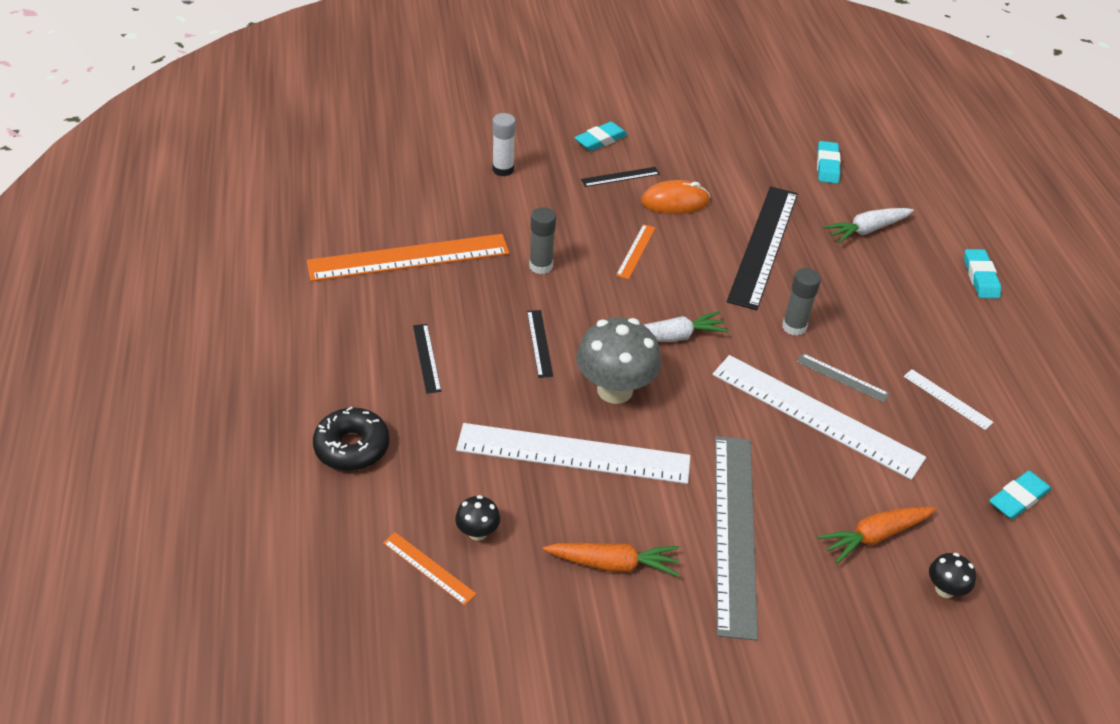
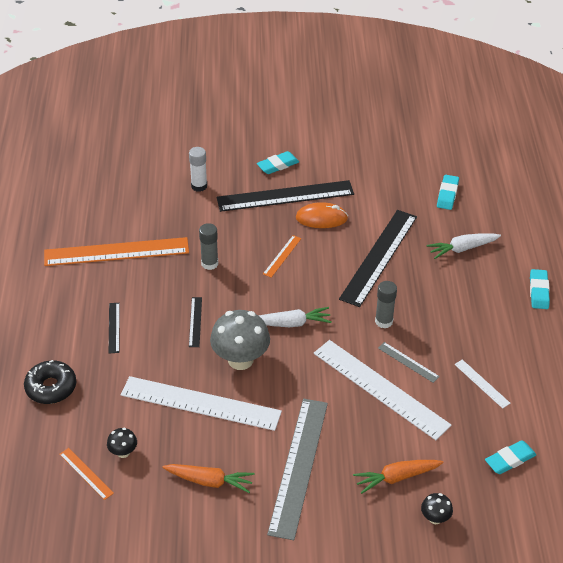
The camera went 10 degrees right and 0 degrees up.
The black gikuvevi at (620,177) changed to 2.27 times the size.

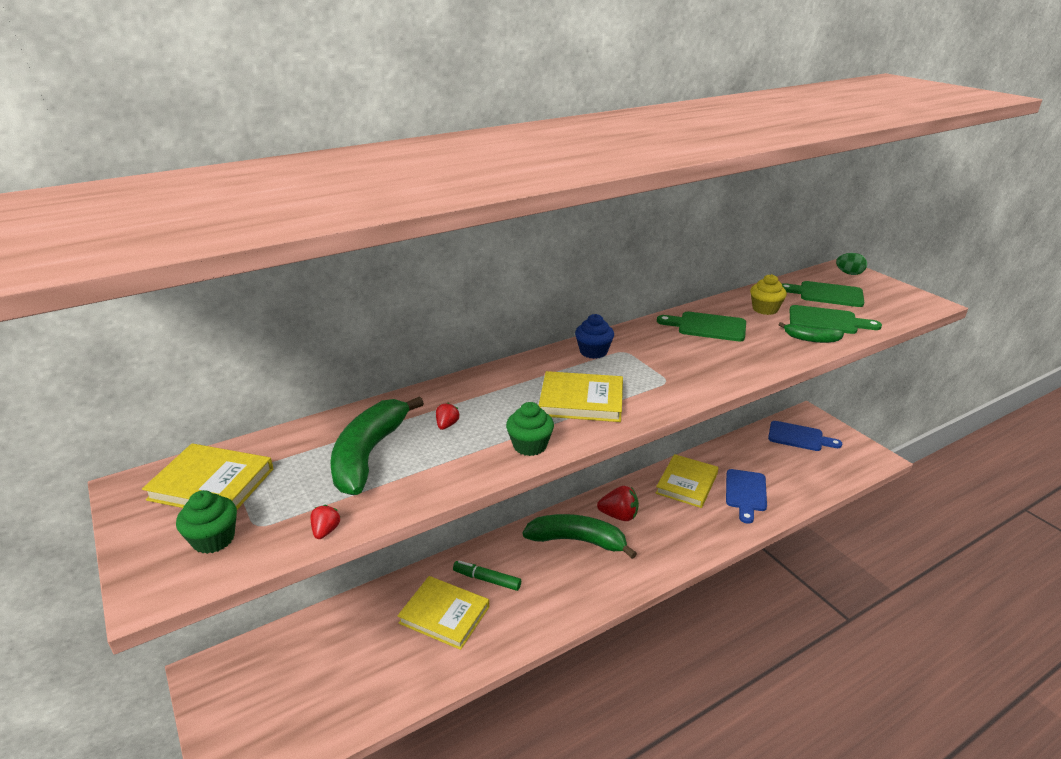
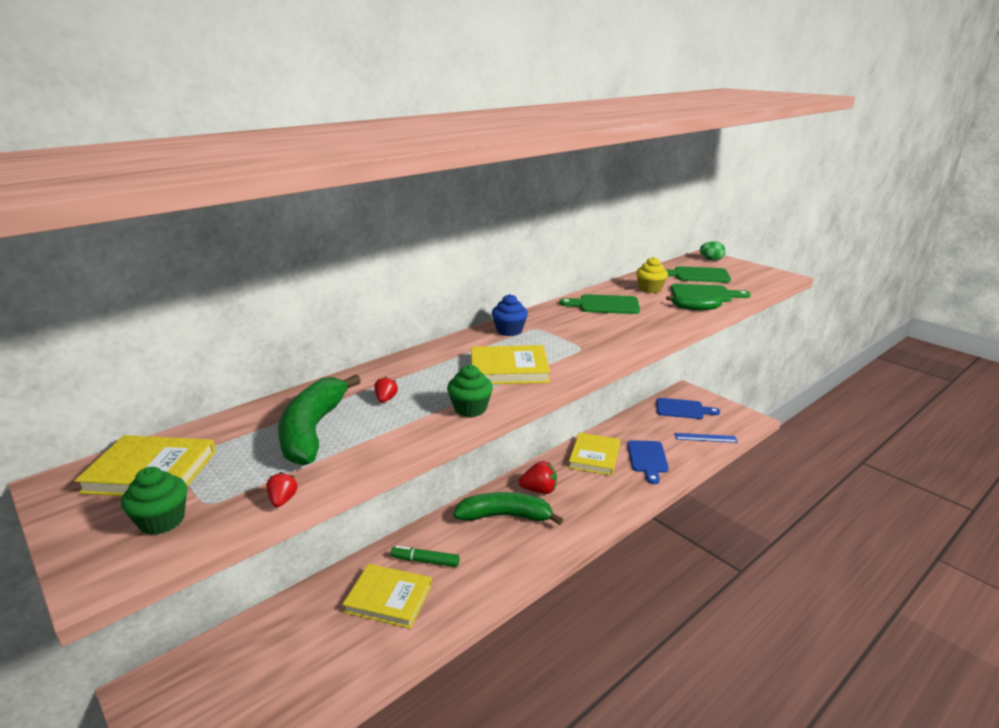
The camera went 10 degrees left and 5 degrees down.
The blue gikuvevi at (705,438) appeared.

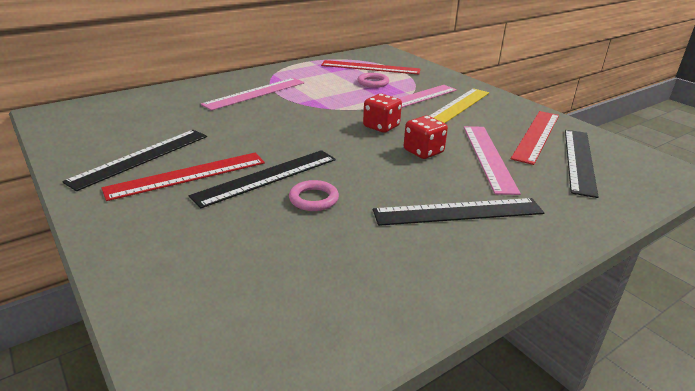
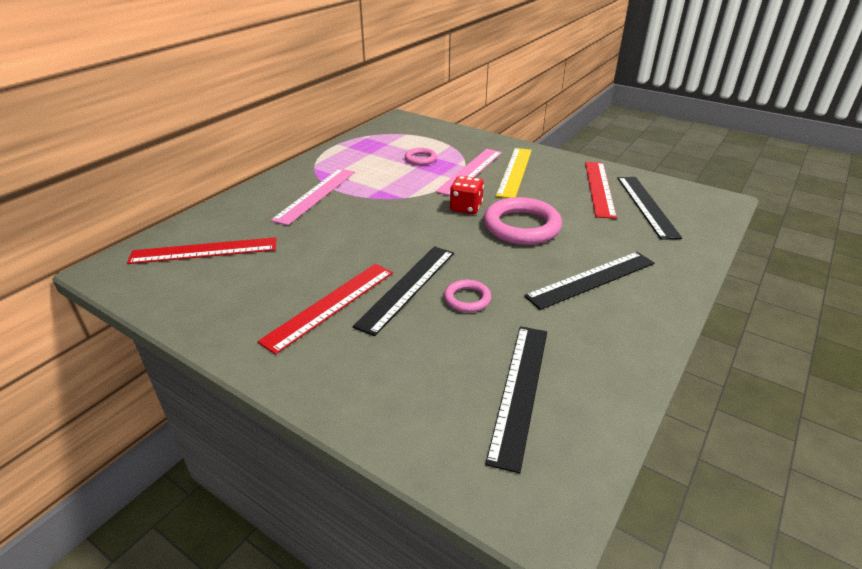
The camera went 20 degrees left and 5 degrees up.
The red gikuvevi moved from (370,67) to (204,250).
The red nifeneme at (423,151) was replaced by the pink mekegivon at (521,226).
The pink gikuvevi at (489,157) disappeared.
The black gikuvevi moved from (141,158) to (520,391).

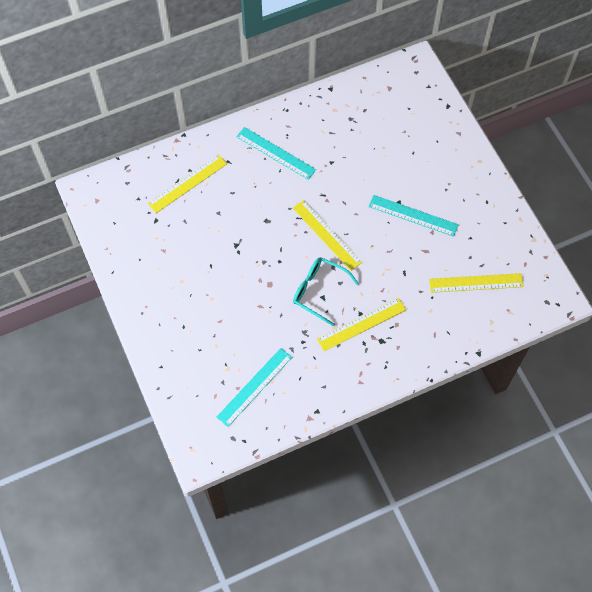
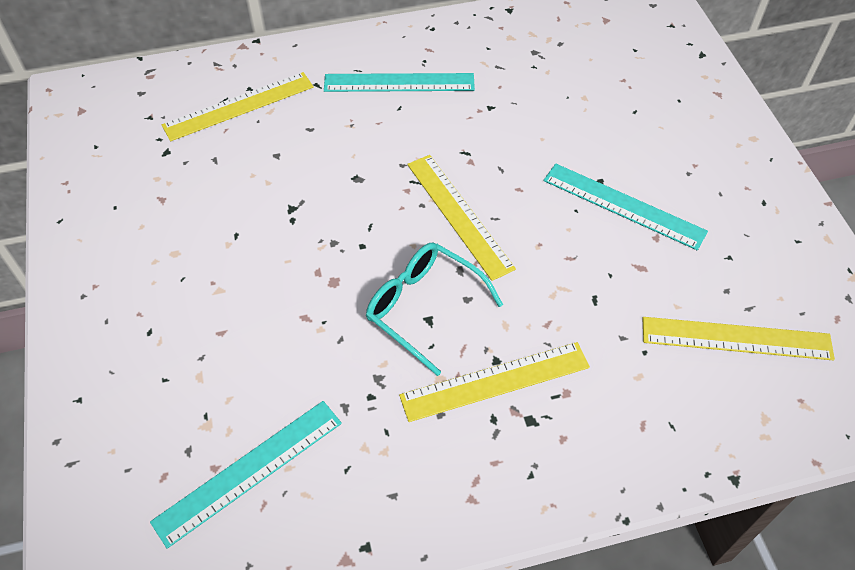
The camera went 10 degrees right and 10 degrees down.
The turquoise gikuvevi at (276,153) turned 45 degrees counterclockwise.

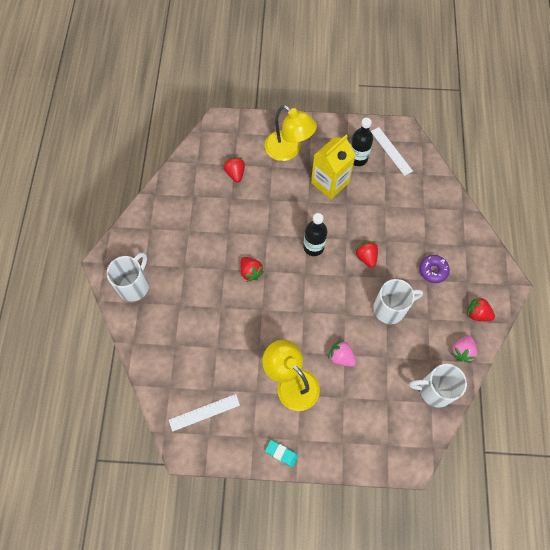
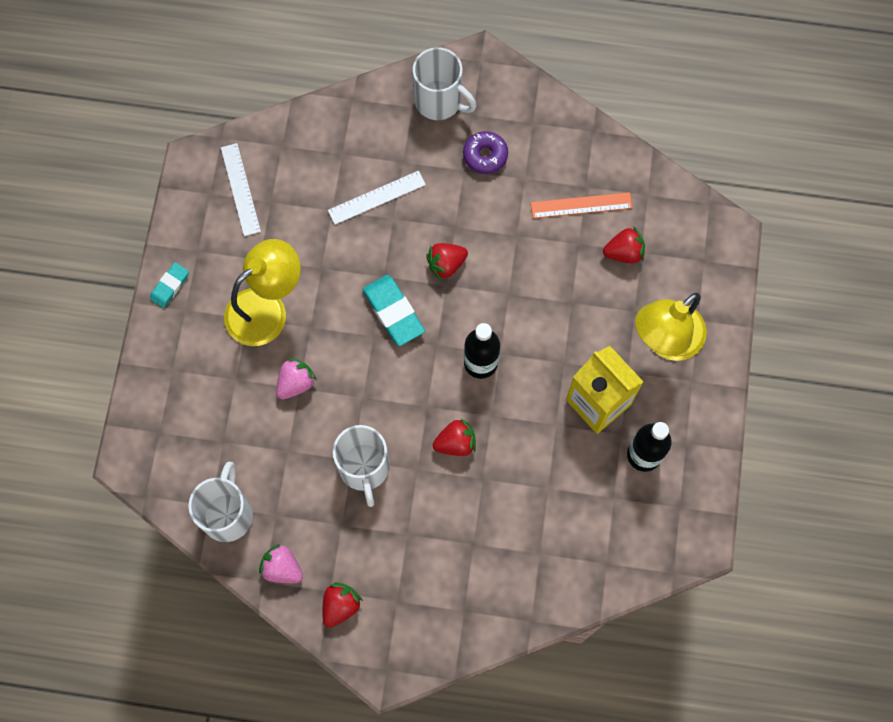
The camera went 95 degrees right and 5 degrees up.
The white gikuvevi moved from (391,151) to (377,198).
The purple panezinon moved from (433,270) to (485,156).
The orange gikuvevi at (581,205) appeared.
The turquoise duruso at (393,312) appeared.

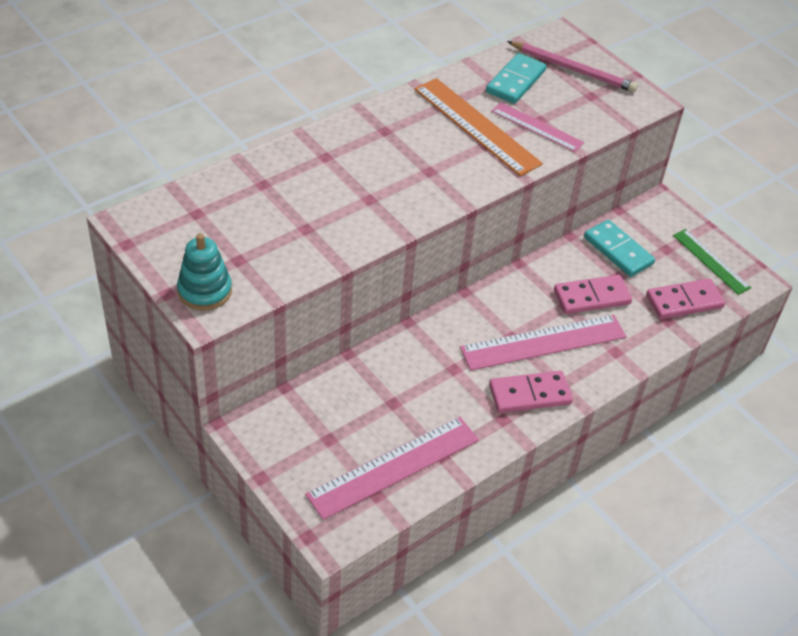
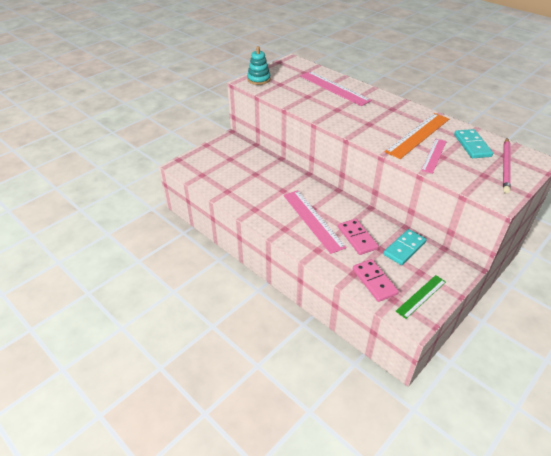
The camera went 85 degrees right and 5 degrees down.
The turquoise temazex at (516,81) turned 60 degrees clockwise.
The pink temazex at (529,394) disappeared.
The pink gikuvevi moved from (393,466) to (334,88).

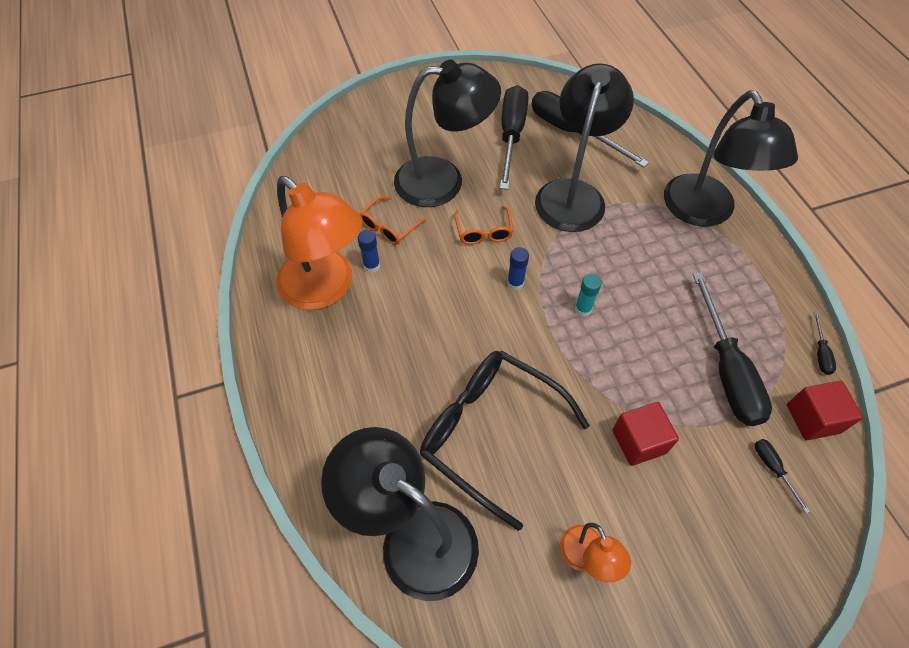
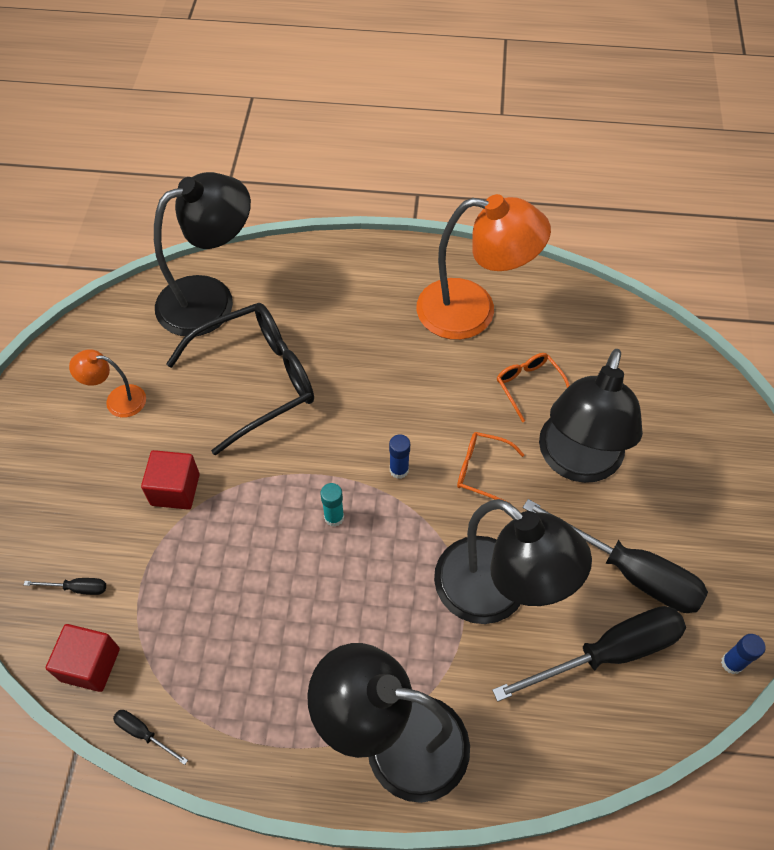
The camera went 115 degrees right and 0 degrees up.
The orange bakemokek at (326,289) turned 150 degrees counterclockwise.
The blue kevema moved from (372,266) to (732,663).
The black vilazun at (726,370) disappeared.

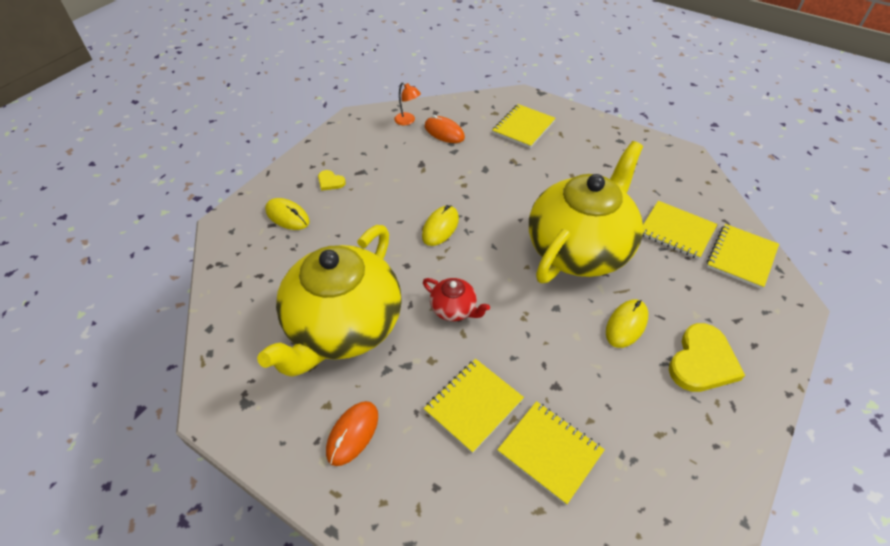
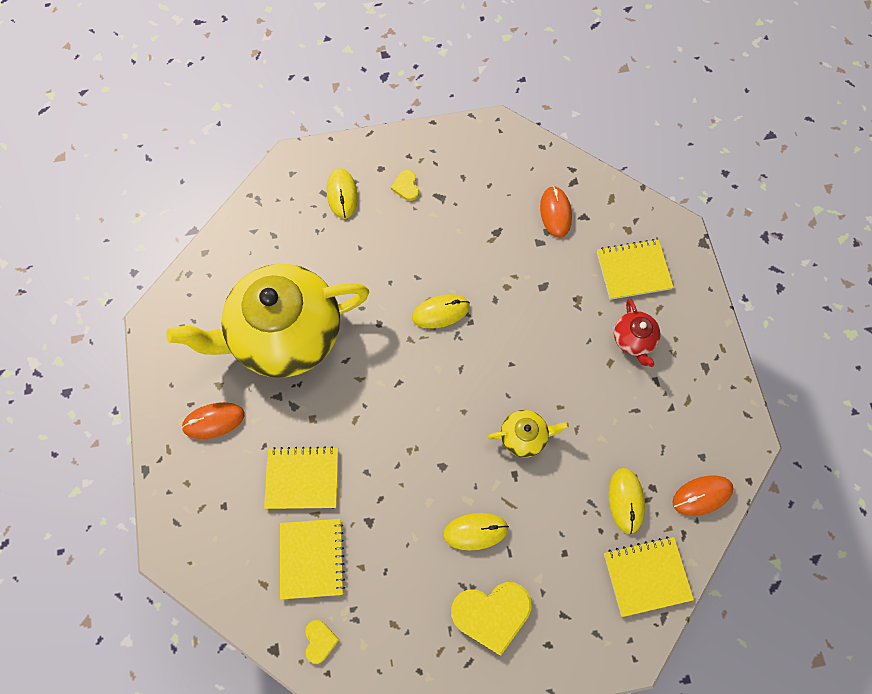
The camera went 45 degrees right and 20 degrees up.
The orange bakemokek at (408,121) disappeared.
The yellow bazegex at (580,248) changed to 0.40 times the size.
The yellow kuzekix at (676,231) was replaced by the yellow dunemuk at (626,500).
The red bazegex moved from (454,309) to (633,340).
The orange dunemuk at (702,495) appeared.
The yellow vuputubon at (319,641) appeared.

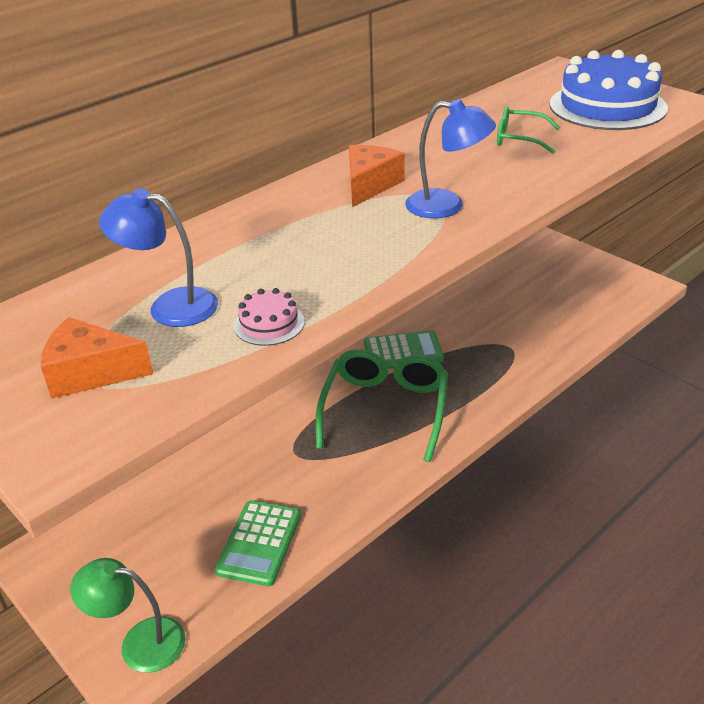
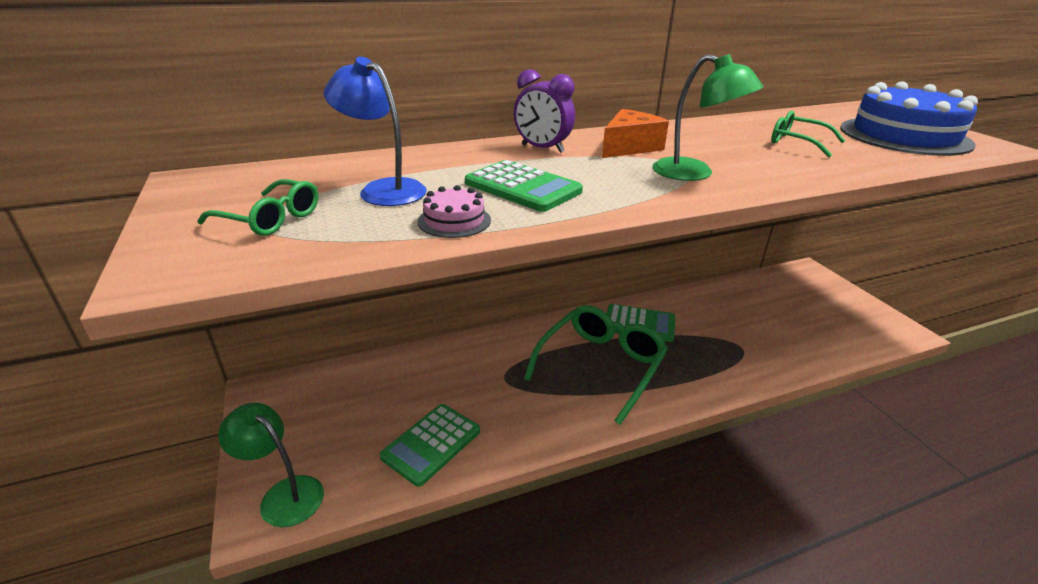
The camera went 20 degrees right and 5 degrees down.
The blue bakemokek at (447,206) became the green bakemokek at (694,173).
The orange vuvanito at (91,373) was replaced by the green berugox at (270,219).
The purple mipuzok at (542,149) appeared.
The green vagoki at (523,187) appeared.

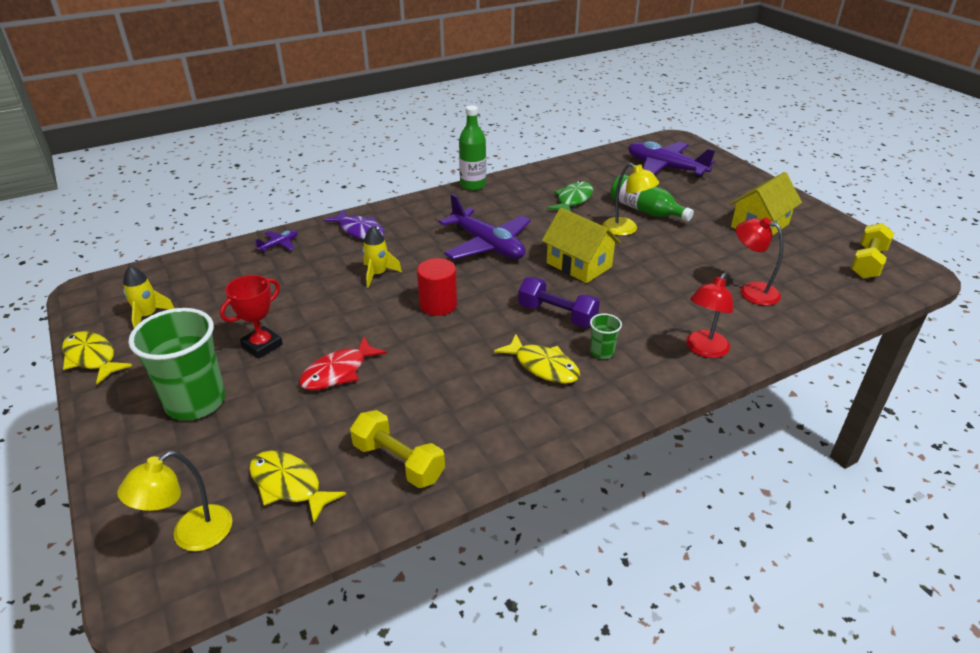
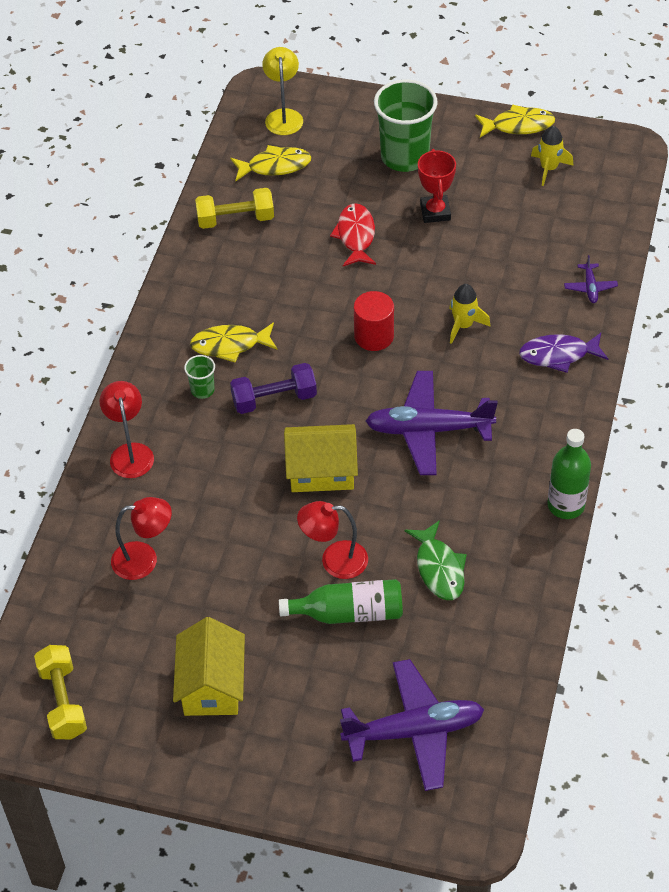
The camera went 135 degrees right and 15 degrees up.
The yellow bakemokek at (626,230) became the red bakemokek at (334,560).

